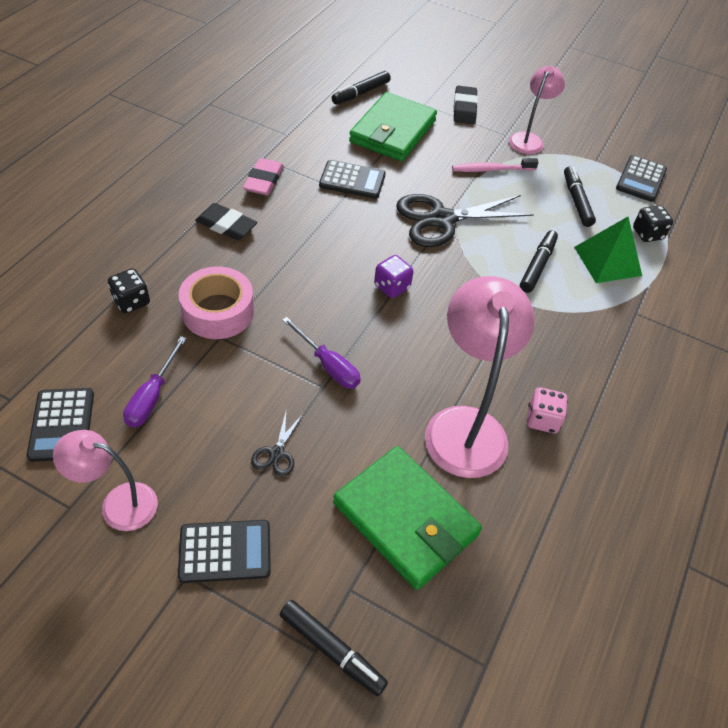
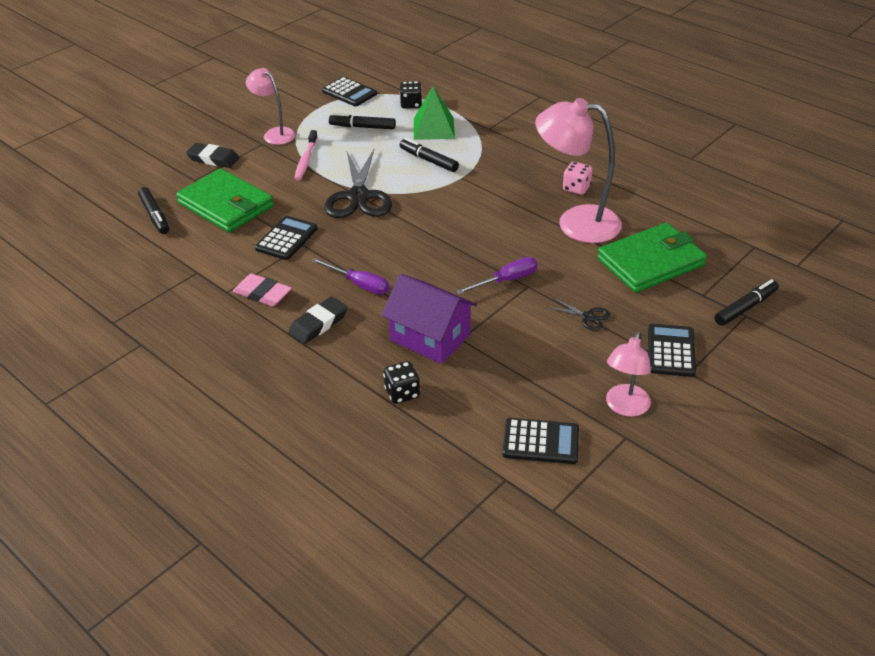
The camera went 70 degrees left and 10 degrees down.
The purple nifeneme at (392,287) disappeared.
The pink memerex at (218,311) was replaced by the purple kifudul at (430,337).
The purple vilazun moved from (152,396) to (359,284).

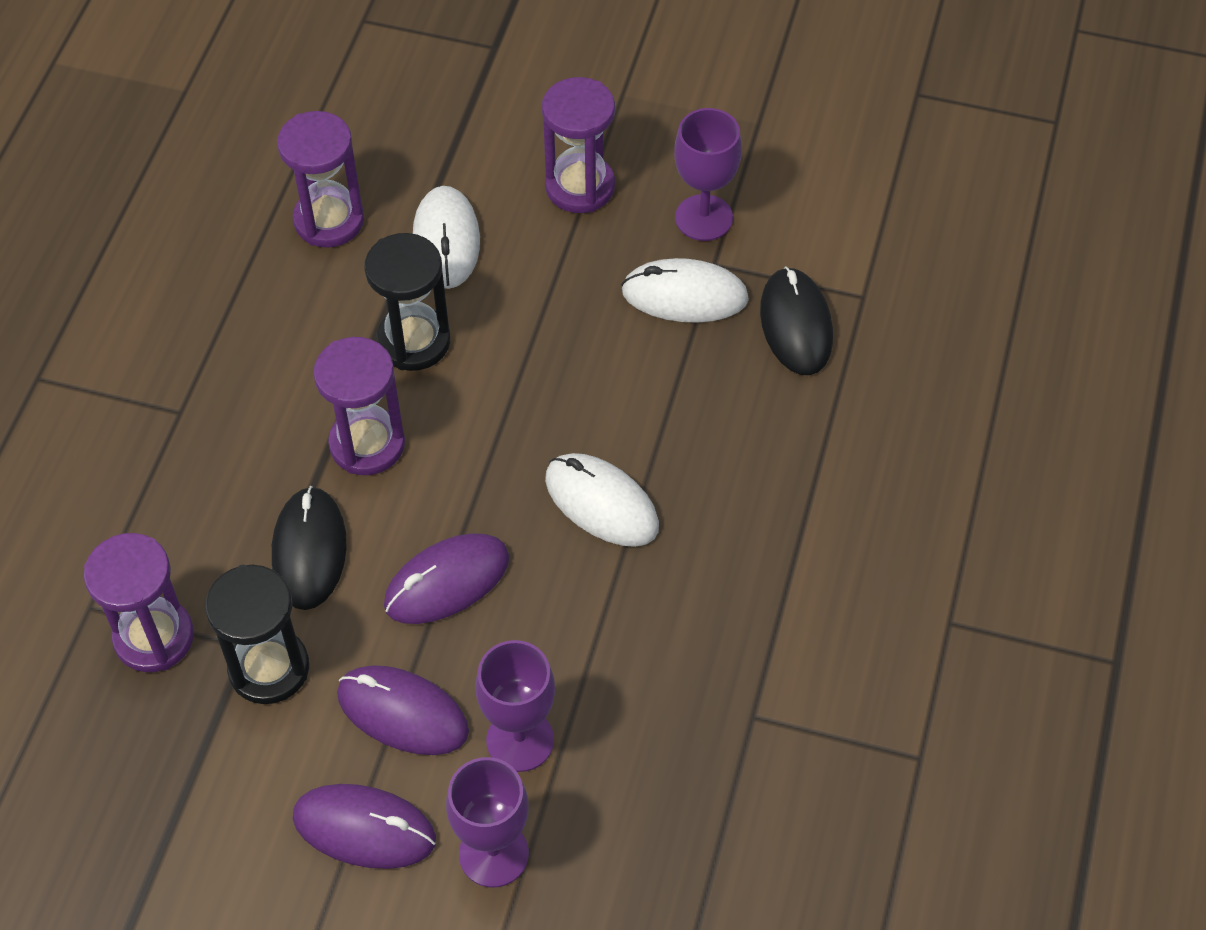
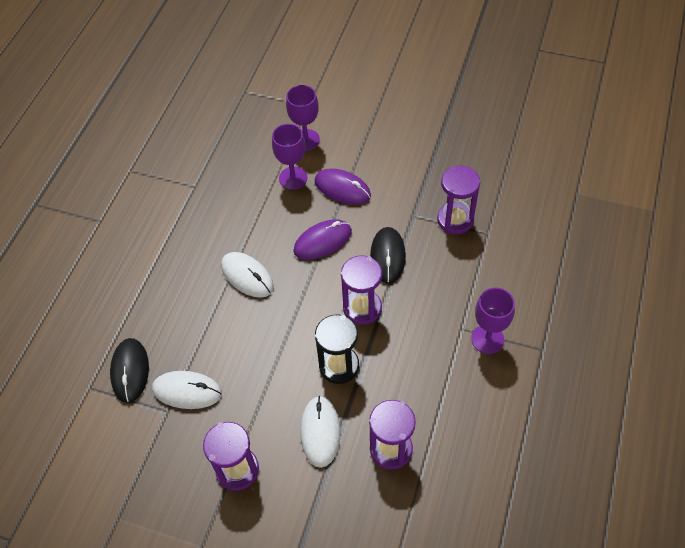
The camera went 175 degrees left and 0 degrees up.
The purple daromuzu moved from (704,218) to (487,339).
The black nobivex at (269,668) disappeared.
The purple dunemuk at (364,829) disappeared.

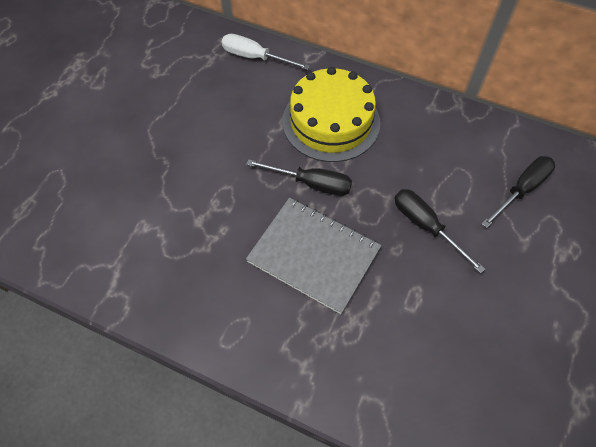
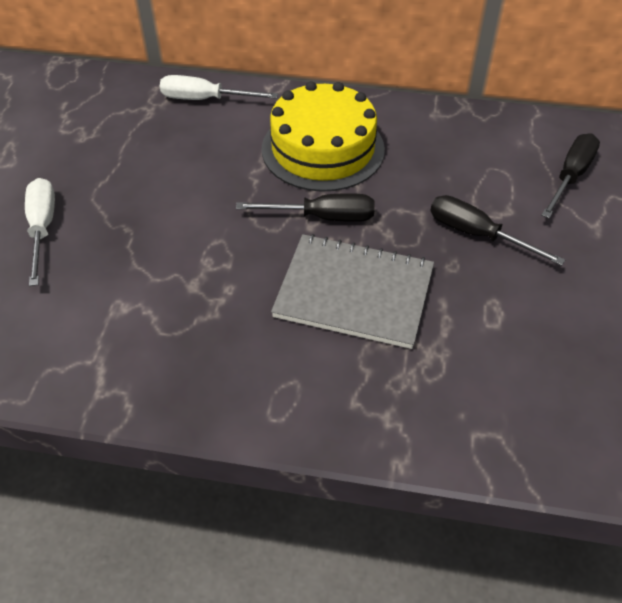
The camera went 15 degrees left and 10 degrees down.
The white vilazun at (42,228) appeared.

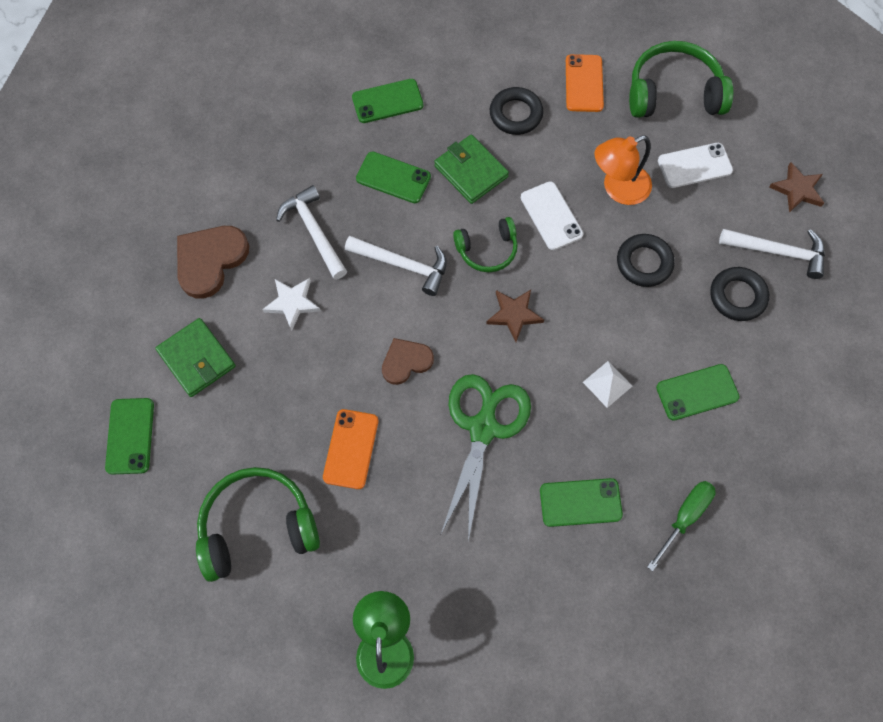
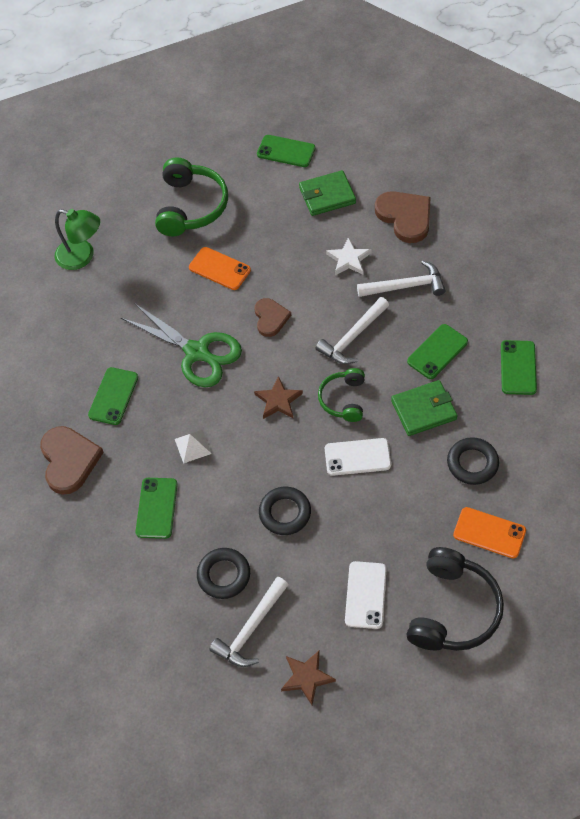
The camera went 115 degrees right and 10 degrees down.
The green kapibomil at (673,93) became the black kapibomil at (453,609).
The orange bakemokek at (618,188) disappeared.
The green vilazun at (685,517) was replaced by the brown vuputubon at (69,460).

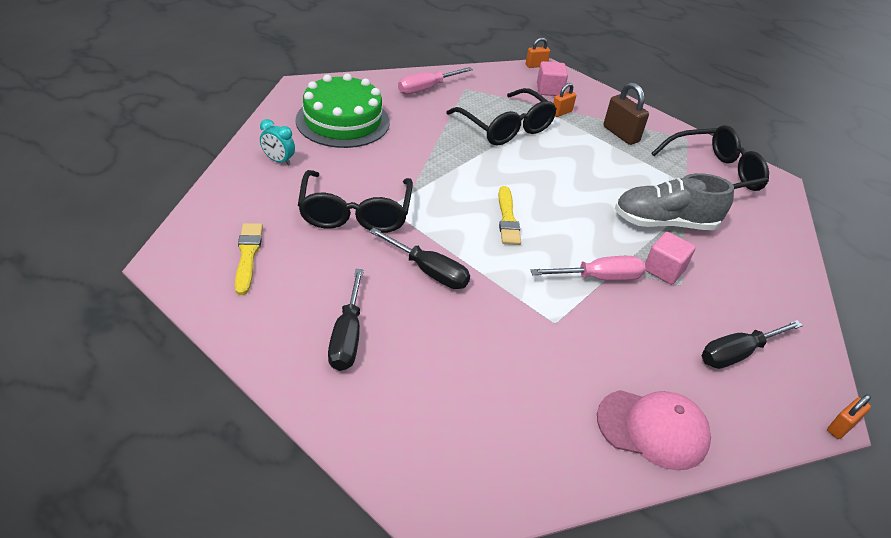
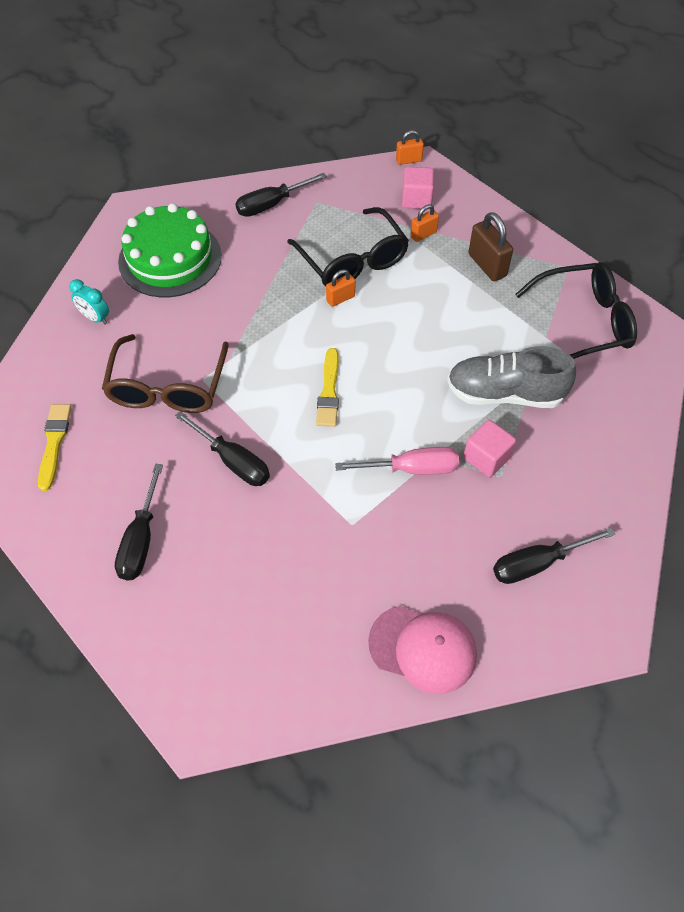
The camera went 10 degrees right and 15 degrees up.
The pink vilazun at (427,88) became the black vilazun at (272,204).
The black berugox at (355,213) became the brown berugox at (167,387).
The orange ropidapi moved from (841,427) to (340,298).

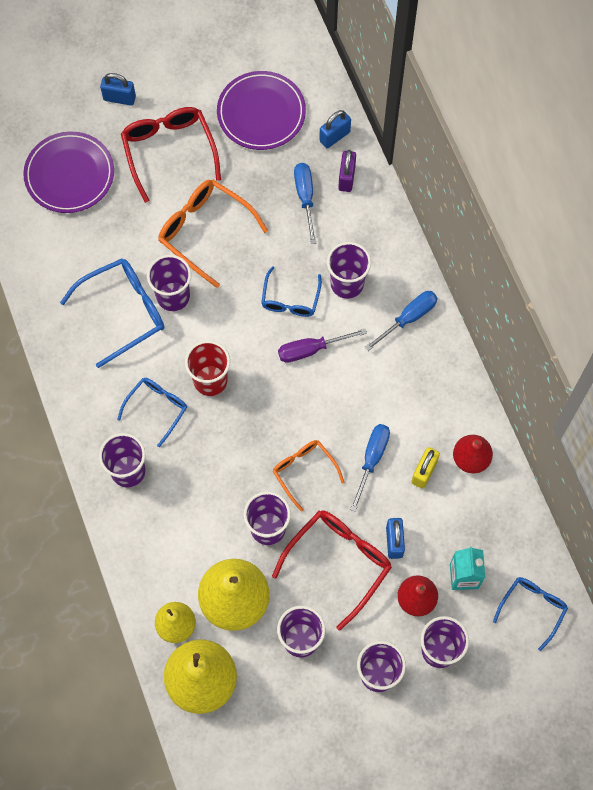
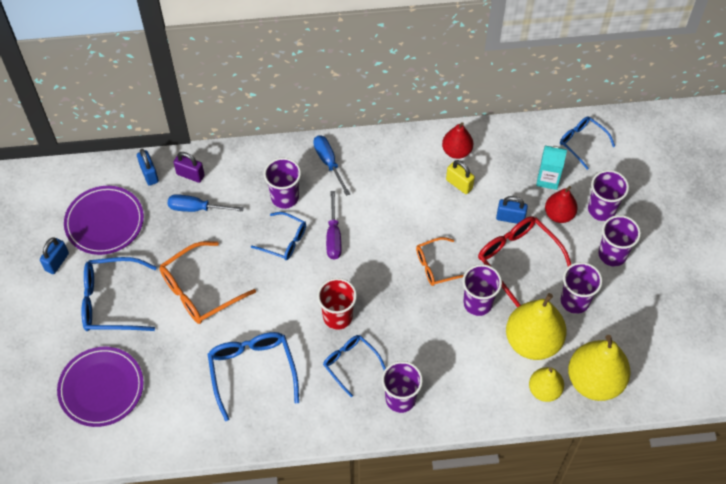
The camera went 75 degrees left and 10 degrees down.
The blue ropidapi moved from (119,98) to (57,262).
The red berugox at (169,151) became the blue berugox at (111,301).
The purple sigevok at (173,296) disappeared.
The blue vilazun at (371,459) disappeared.

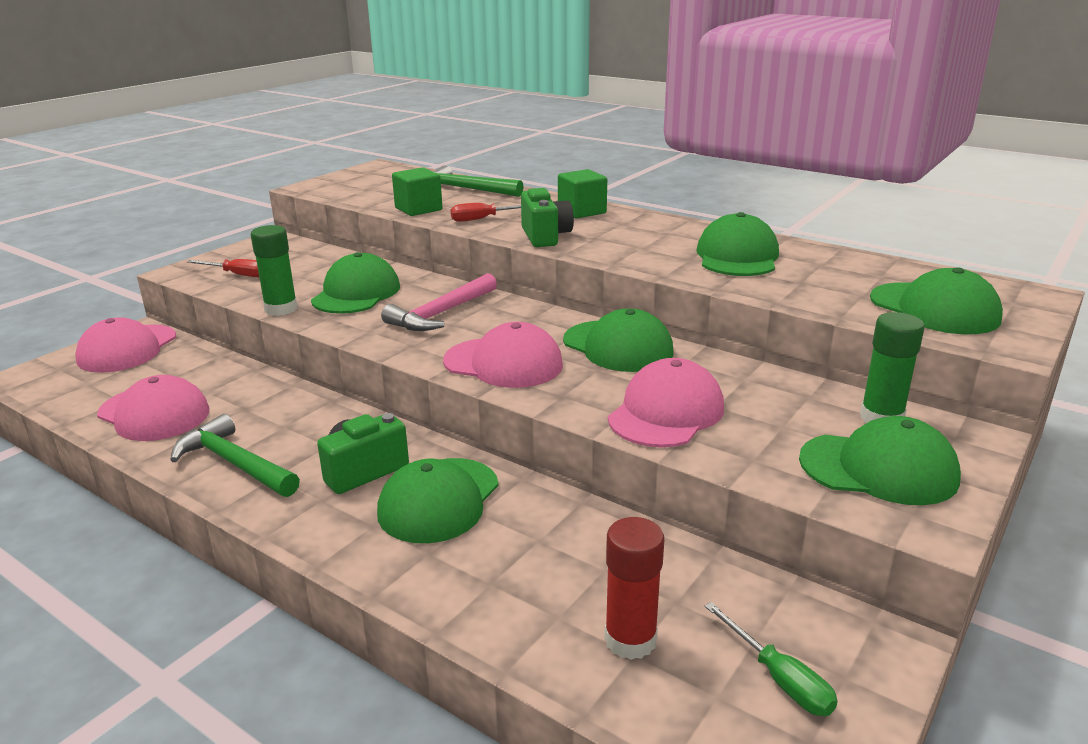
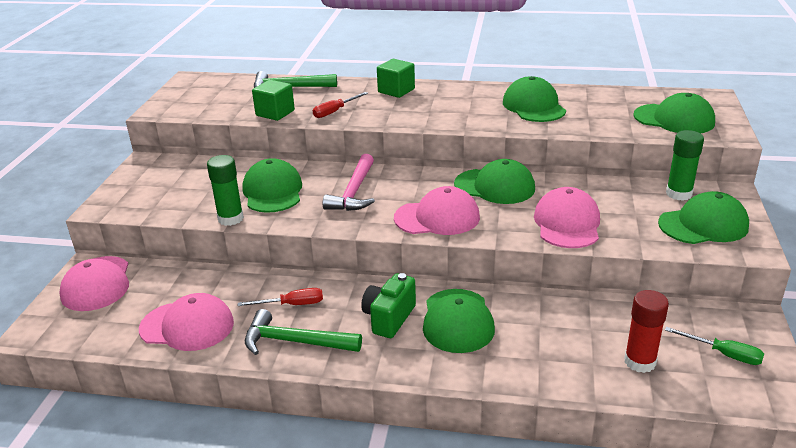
The camera went 25 degrees left and 5 degrees up.
The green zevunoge at (545,236) disappeared.
The red vilazun moved from (237,275) to (292,305).

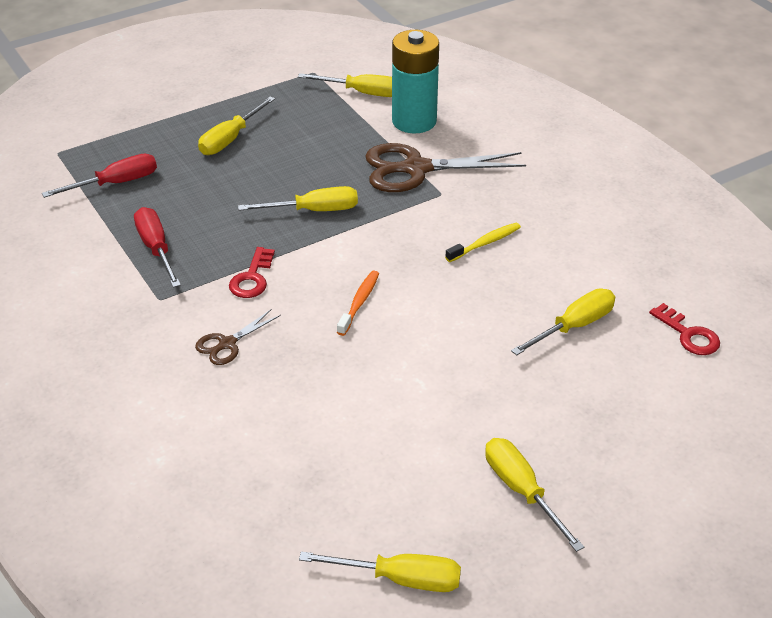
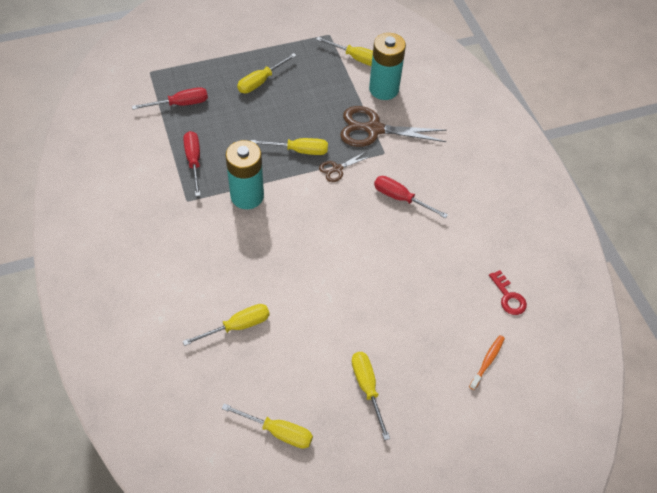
The camera went 10 degrees right and 15 degrees up.
The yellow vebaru at (485,243) was replaced by the red vilazun at (401,198).
The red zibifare at (252,278) was replaced by the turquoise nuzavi at (247,196).
The orange vebaru moved from (359,302) to (487,361).
The yellow vilazun moved from (573,326) to (237,326).
The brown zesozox moved from (227,344) to (337,169).

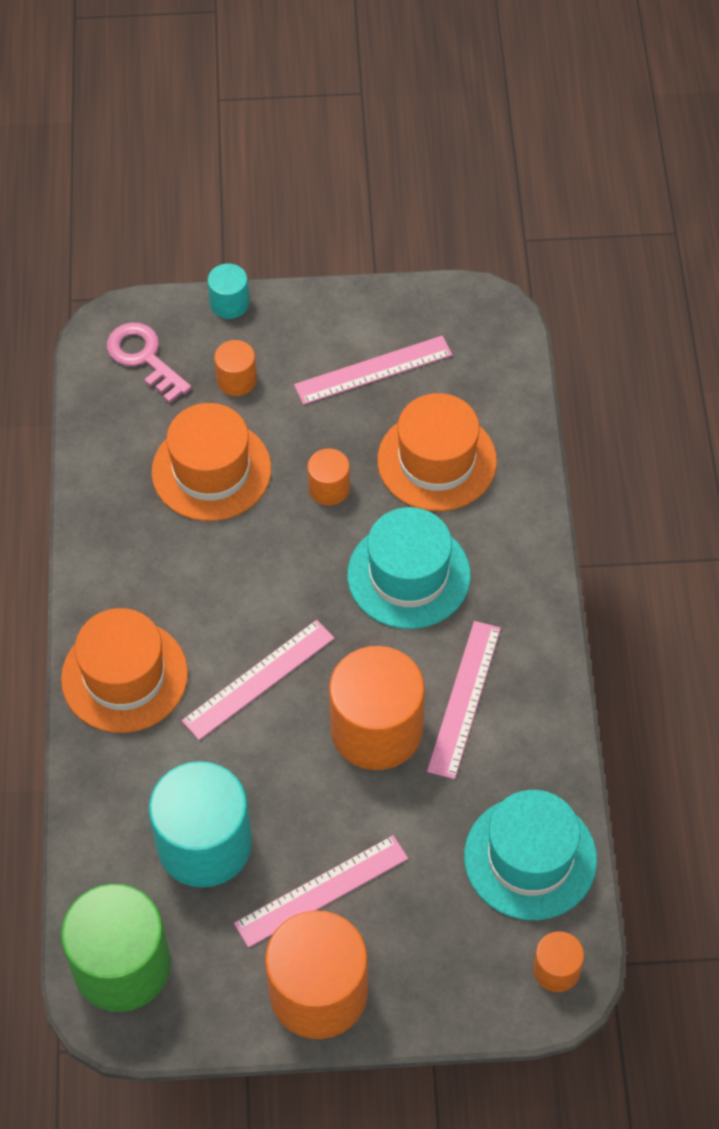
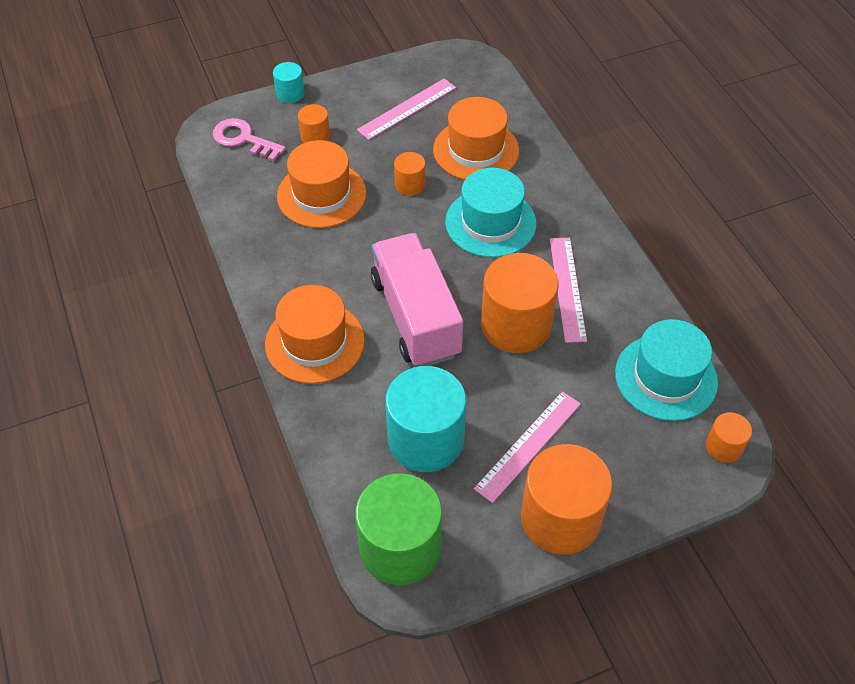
The camera went 20 degrees left and 5 degrees down.
The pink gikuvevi at (259,679) was replaced by the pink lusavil at (415,317).

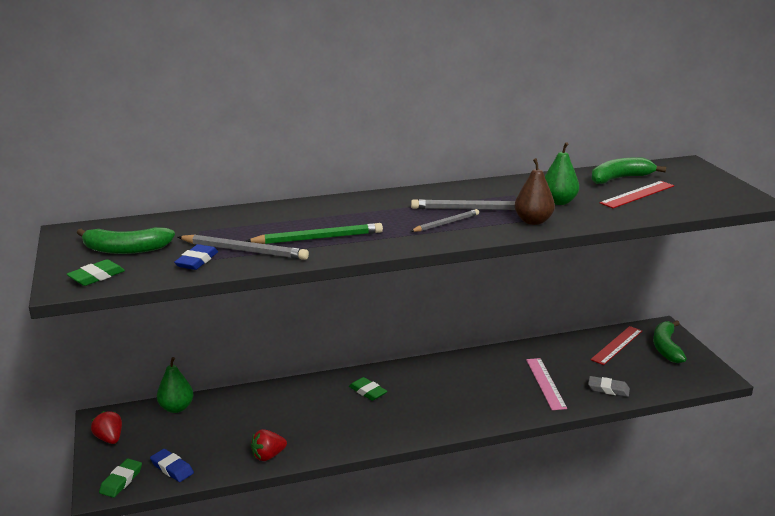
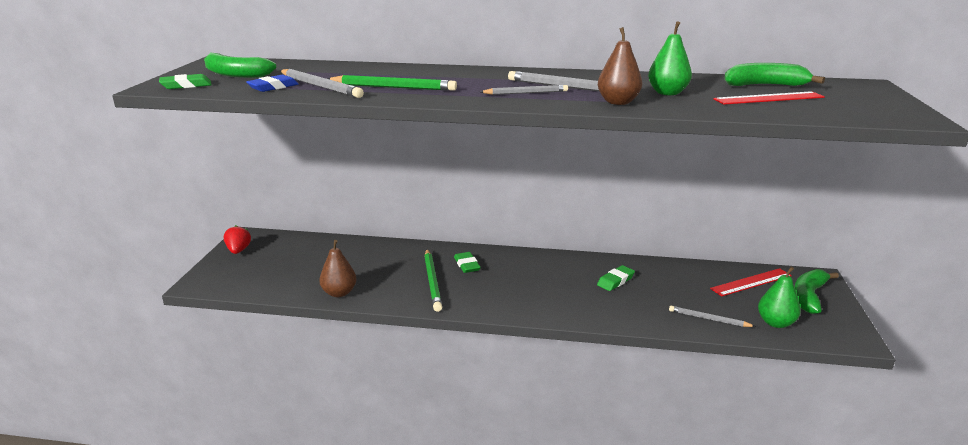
The camera went 25 degrees right and 0 degrees up.
The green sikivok moved from (176,408) to (775,323).
The pink gikuvevi at (546,383) disappeared.
The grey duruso at (608,389) was replaced by the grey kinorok at (709,319).
The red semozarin at (268,456) was replaced by the brown sikivok at (339,293).
The blue duruso at (172,468) disappeared.
The green duruso moved from (121,481) to (615,281).
The green kinorok at (432,281) appeared.

